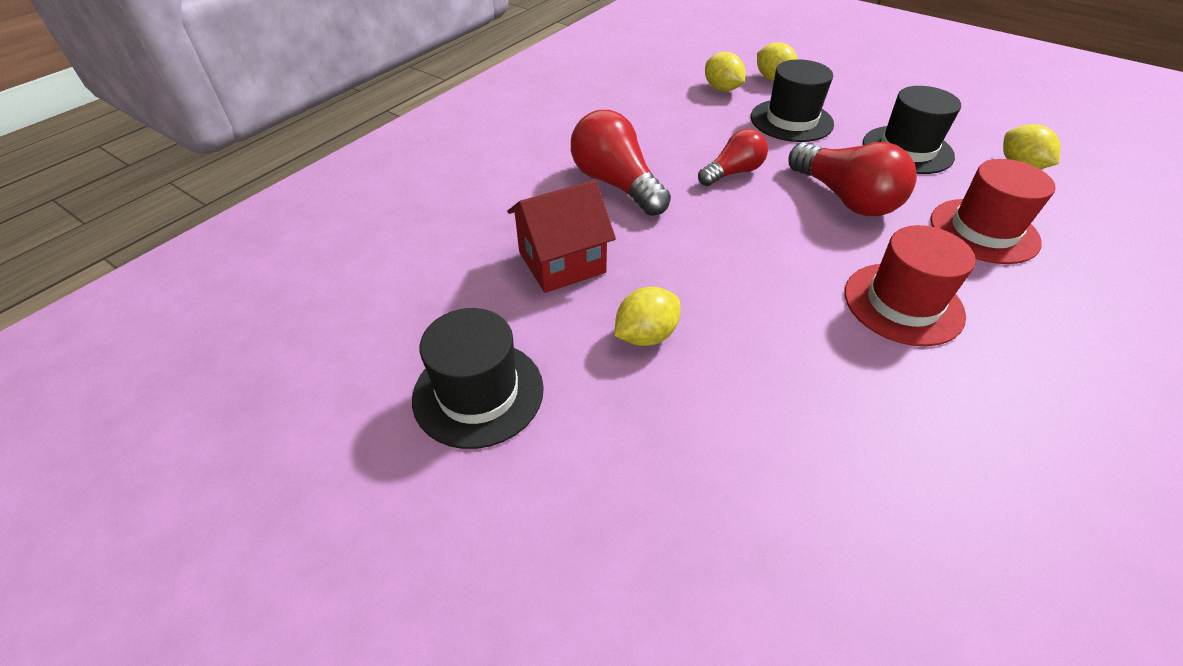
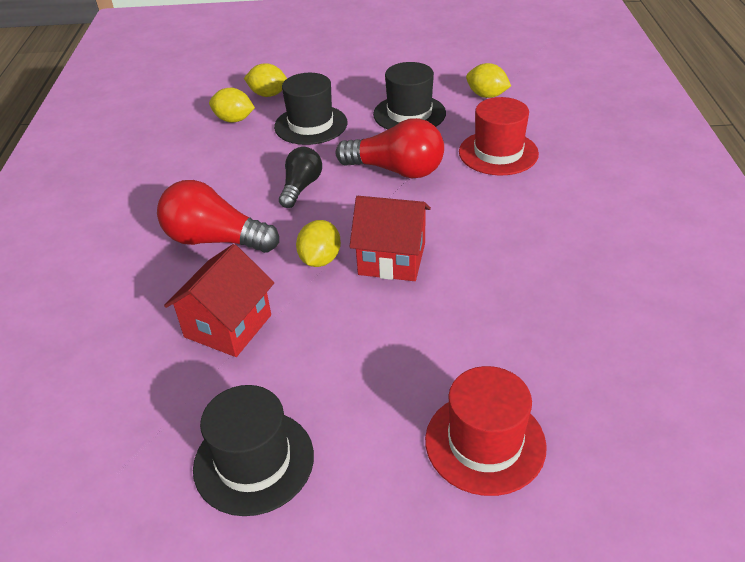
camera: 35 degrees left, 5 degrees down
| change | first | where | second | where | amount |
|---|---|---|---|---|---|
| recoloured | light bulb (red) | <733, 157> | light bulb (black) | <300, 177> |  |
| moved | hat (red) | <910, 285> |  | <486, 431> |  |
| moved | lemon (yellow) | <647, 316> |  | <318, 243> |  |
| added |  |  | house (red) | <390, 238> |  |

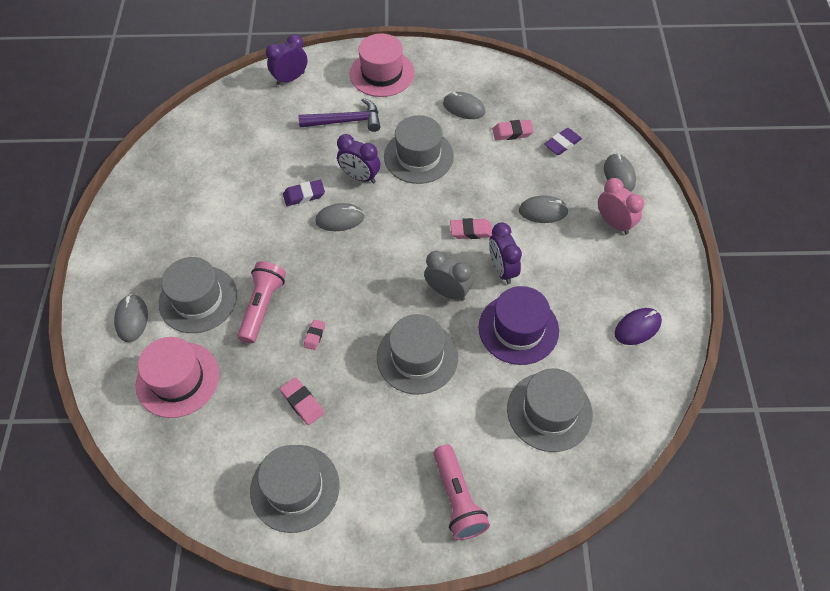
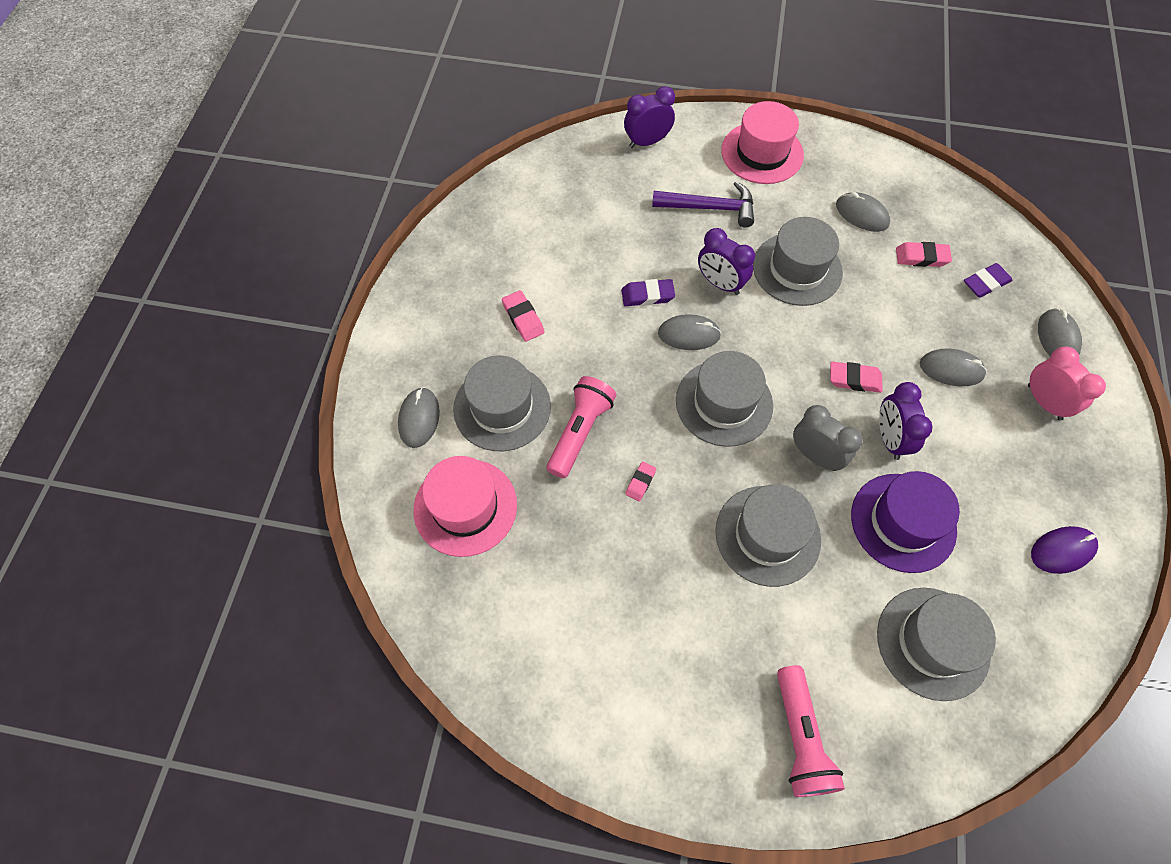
camera: 10 degrees right, 5 degrees up
| change | first | where | second | where | amount |
|---|---|---|---|---|---|
| moved | eraser (pink) | <302, 401> |  | <523, 316> |  |
| moved | hat (grey) | <294, 489> |  | <724, 399> |  |

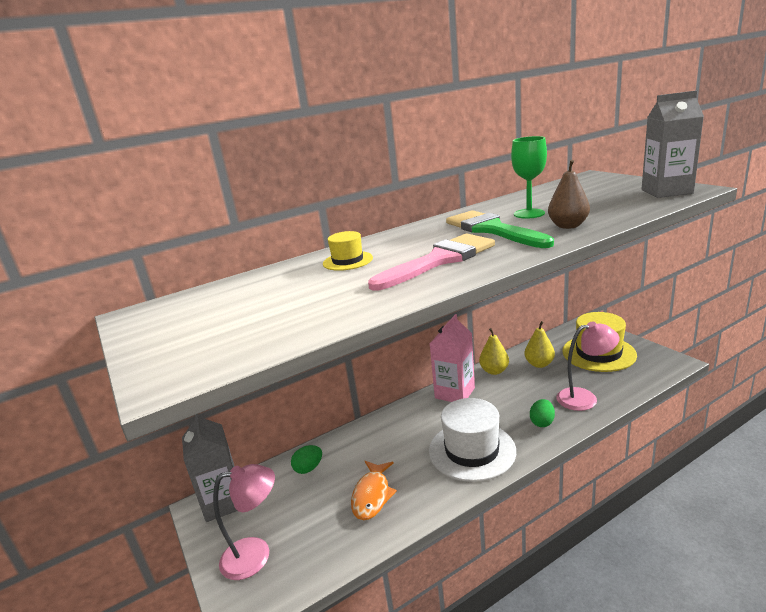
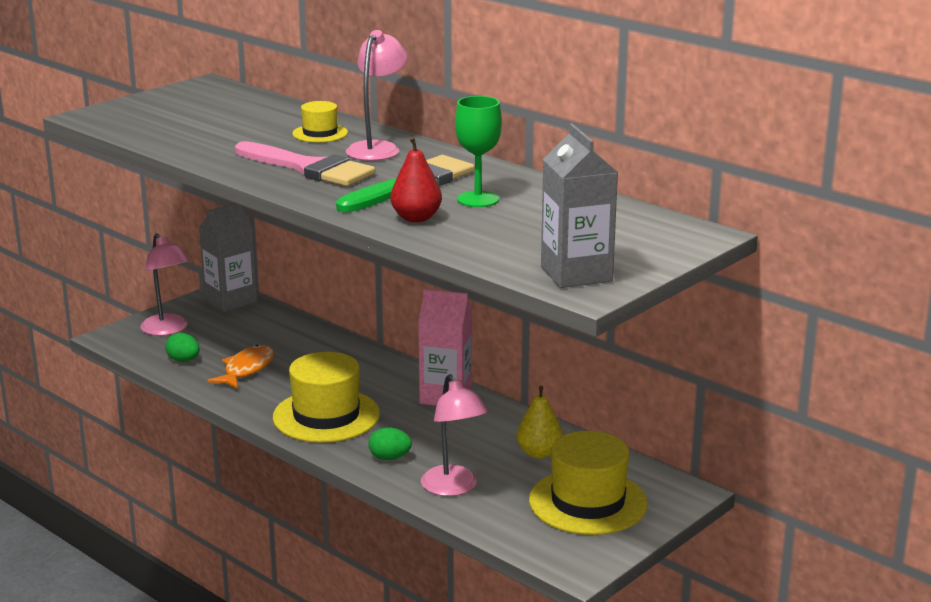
camera: 70 degrees right, 0 degrees up
| change | first | where | second | where | amount |
|---|---|---|---|---|---|
| recoloured | pear (brown) | <569, 194> | pear (red) | <416, 179> |  |
| removed | pear (yellow) | <494, 351> |  |  |  |
| recoloured | hat (white) | <472, 440> | hat (yellow) | <326, 397> |  |
| moved | egg (green) | <306, 459> |  | <182, 347> |  |
| turned | fish (orange) | <374, 490> |  | <240, 367> | 120 degrees clockwise |
| added |  |  | lamp (pink) | <376, 95> |  |

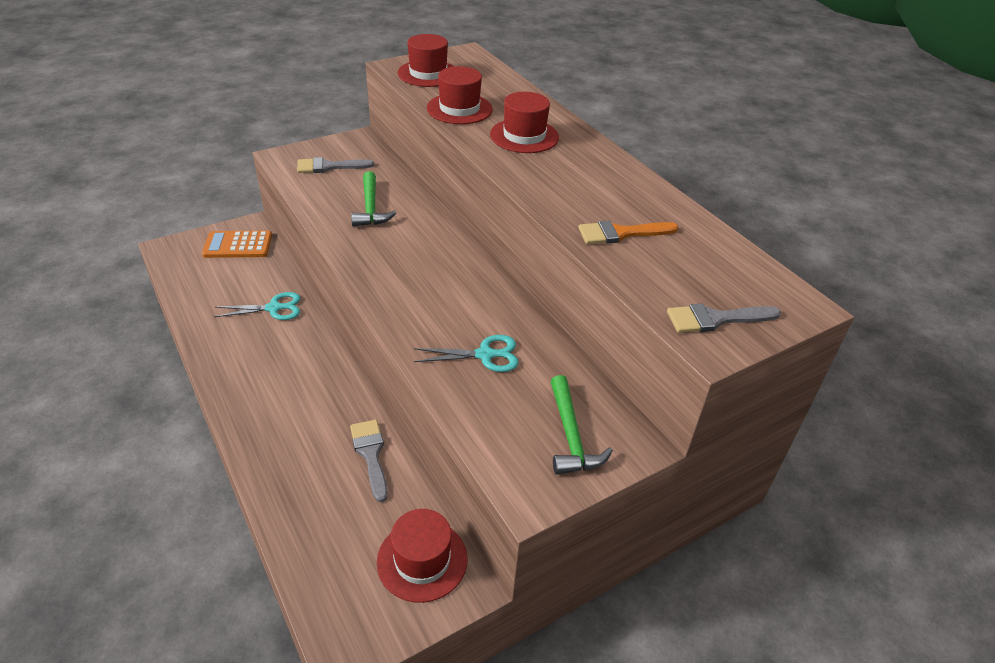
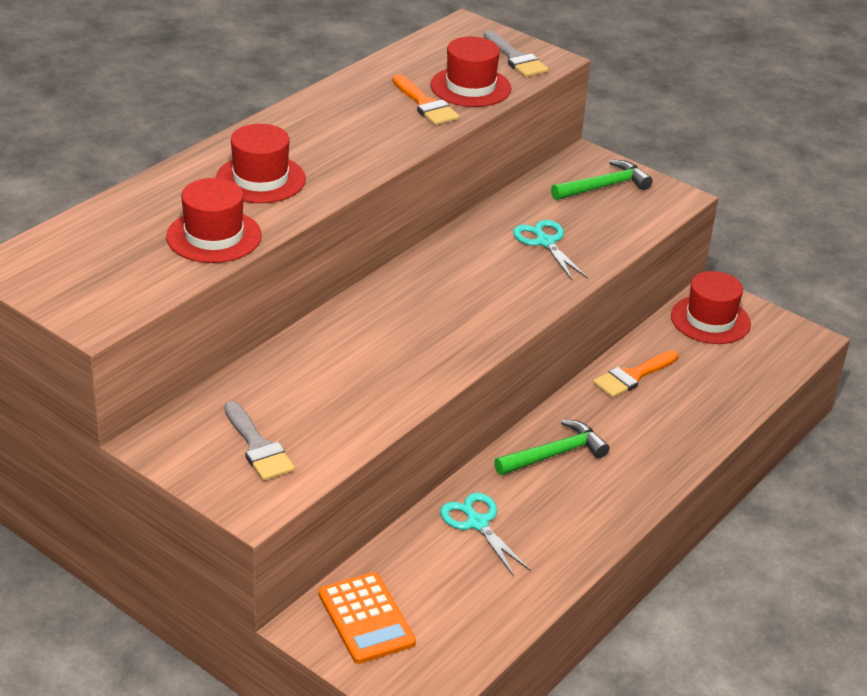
camera: 110 degrees left, 5 degrees down
| change | first | where | second | where | amount |
|---|---|---|---|---|---|
| moved | hat (red) | <426, 60> |  | <470, 72> |  |
| moved | hammer (green) | <373, 198> |  | <552, 447> |  |
| recoloured | brush (grey) | <369, 461> | brush (orange) | <636, 374> |  |

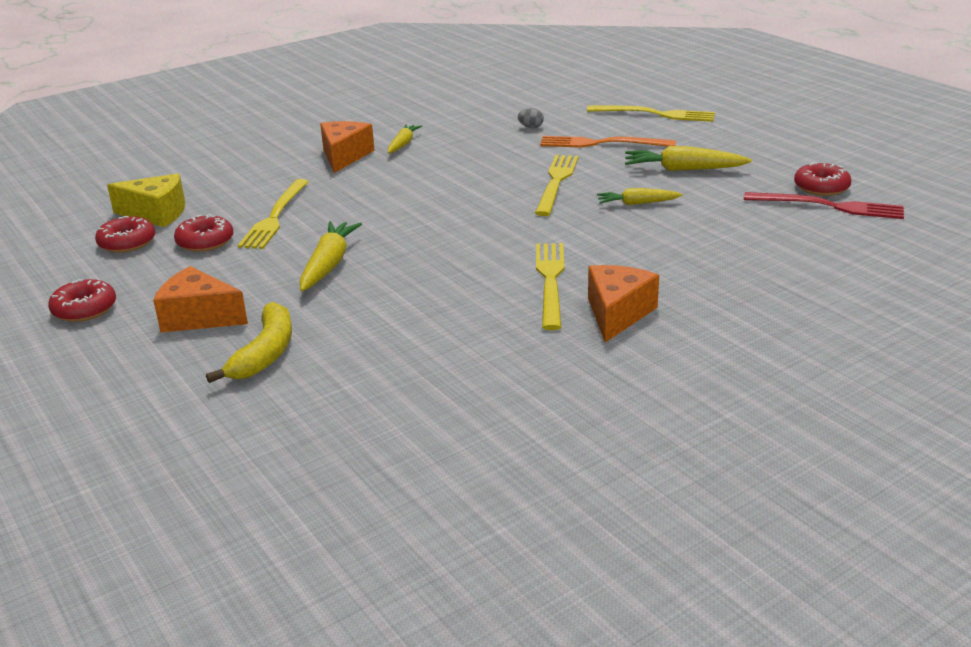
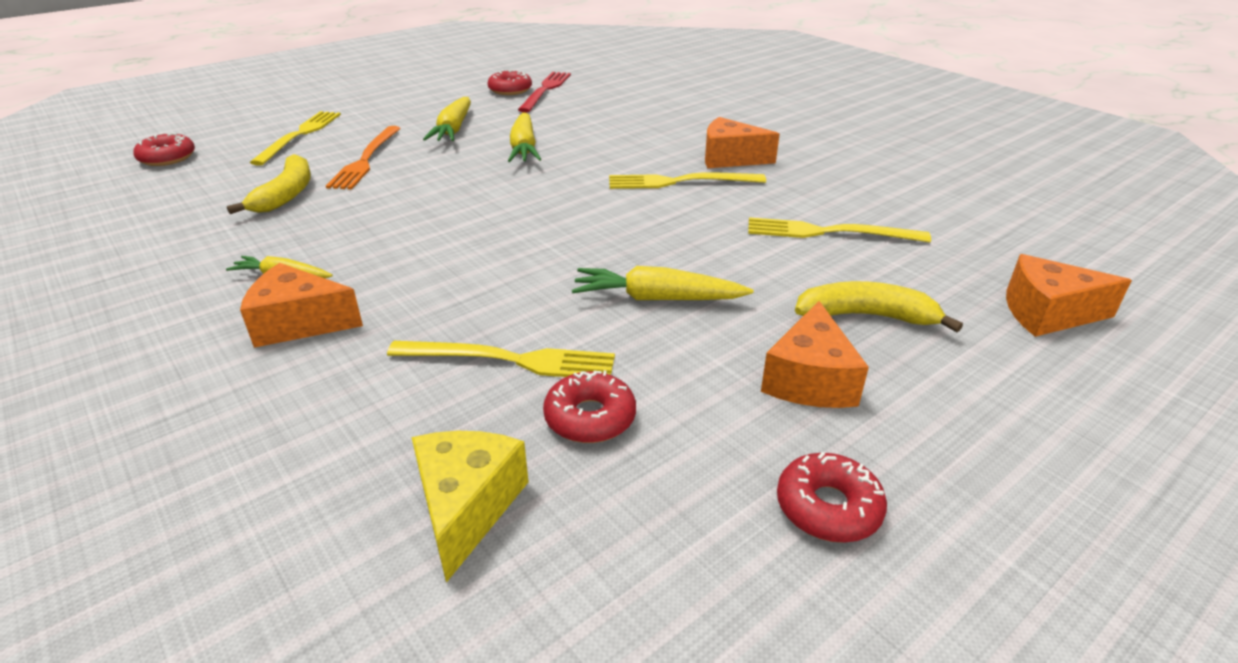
camera: 95 degrees left, 5 degrees up
| change | first | where | second | where | amount |
|---|---|---|---|---|---|
| replaced | egg (grey) | <531, 118> | banana (yellow) | <269, 184> |  |
| moved | fork (yellow) | <557, 185> |  | <839, 229> |  |
| resized | carrot (yellow) | <640, 196> |  | <524, 137> | x1.56 |
| moved | donut (red) | <125, 234> |  | <164, 149> |  |
| added |  |  | cheese (orange) | <1069, 295> |  |

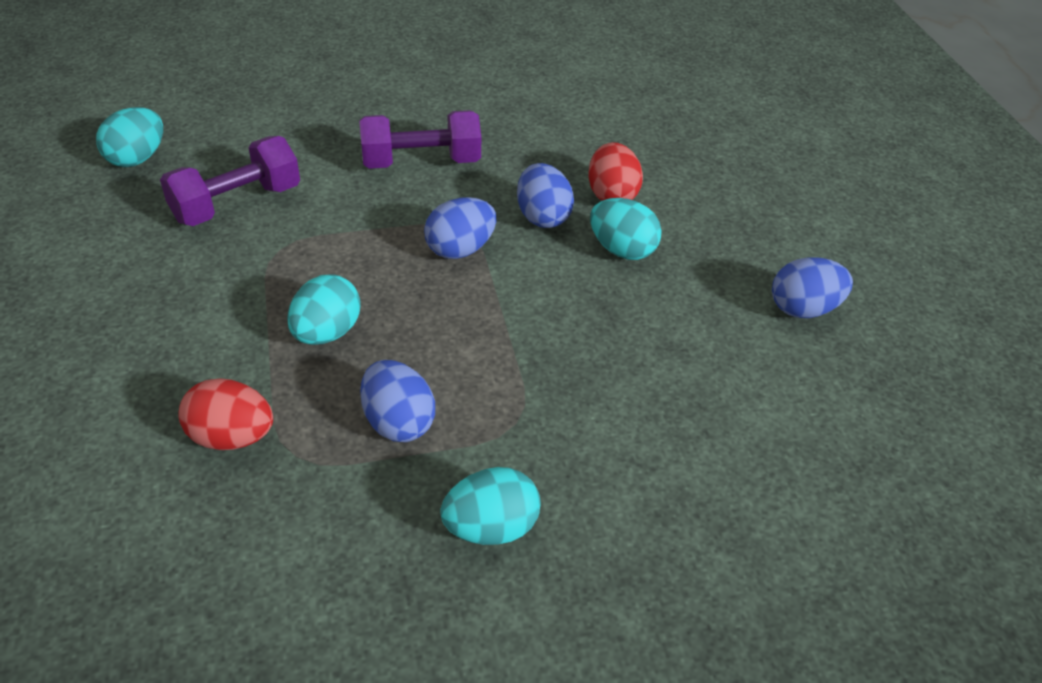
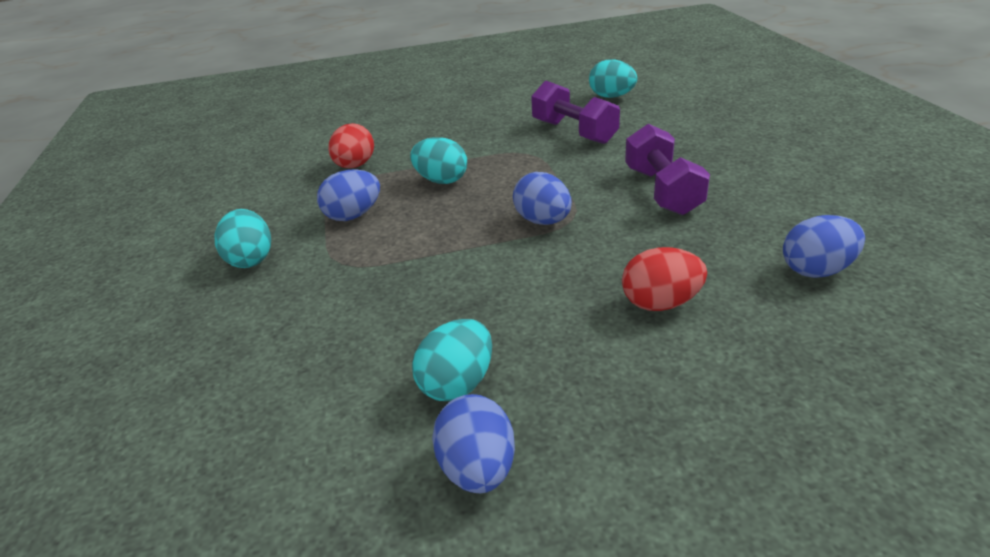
camera: 95 degrees right, 10 degrees down
| change | first | where | second | where | amount |
|---|---|---|---|---|---|
| moved | egg (blue) | <545, 195> |  | <824, 246> |  |
| moved | egg (turquoise) | <626, 229> |  | <452, 360> |  |

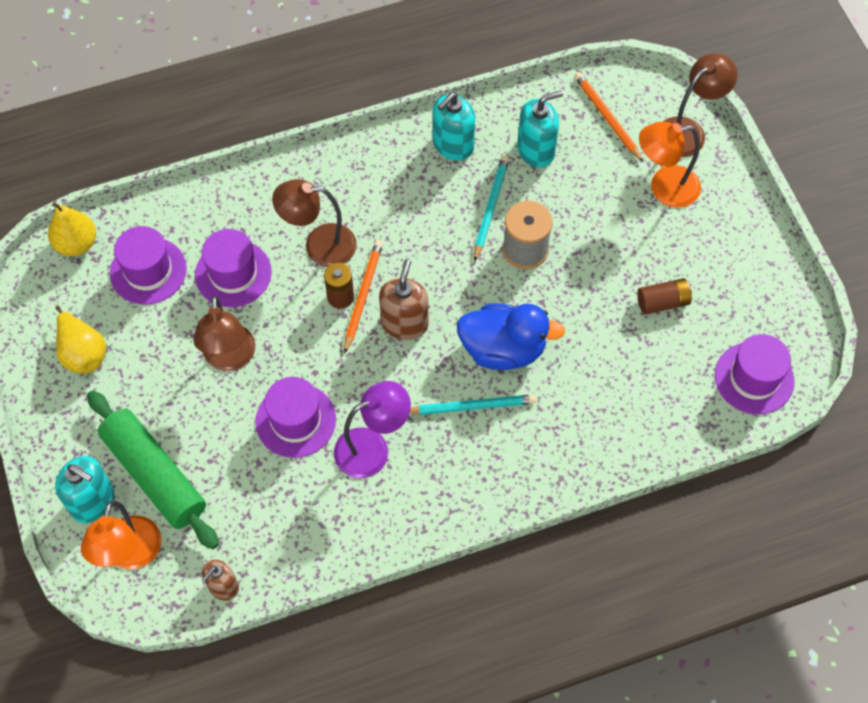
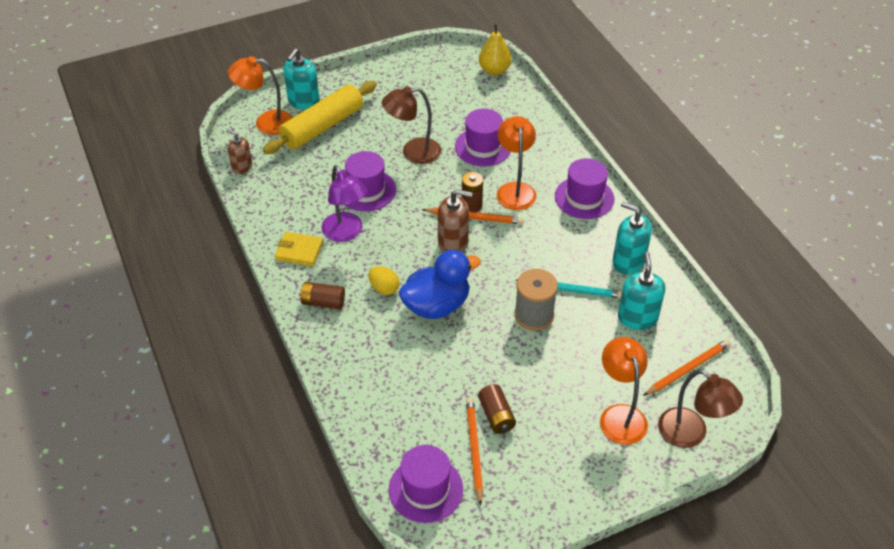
camera: 85 degrees right, 15 degrees down
| change | first | where | second | where | amount |
|---|---|---|---|---|---|
| turned | soap dispenser (turquoise) | <540, 129> |  | <641, 291> | 150 degrees counterclockwise |
| recoloured | lamp (brown) | <314, 223> | lamp (orange) | <516, 163> |  |
| moved | hat (purple) | <148, 265> |  | <584, 188> |  |
| turned | duck (blue) | <511, 336> |  | <440, 284> | 120 degrees counterclockwise |
| removed | pear (yellow) | <81, 340> |  |  |  |
| recoloured | rolling pin (green) | <153, 469> | rolling pin (yellow) | <320, 117> |  |
| replaced | pencil (turquoise) | <473, 404> | egg (yellow) | <384, 280> |  |
| added |  |  | wallet (yellow) | <299, 249> |  |
| added |  |  | battery (brown) | <322, 295> |  |
| added |  |  | pencil (orange) | <474, 452> |  |

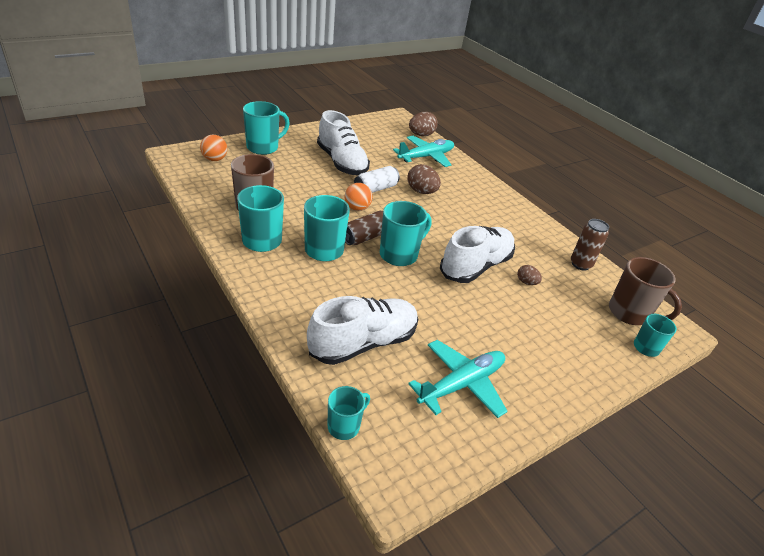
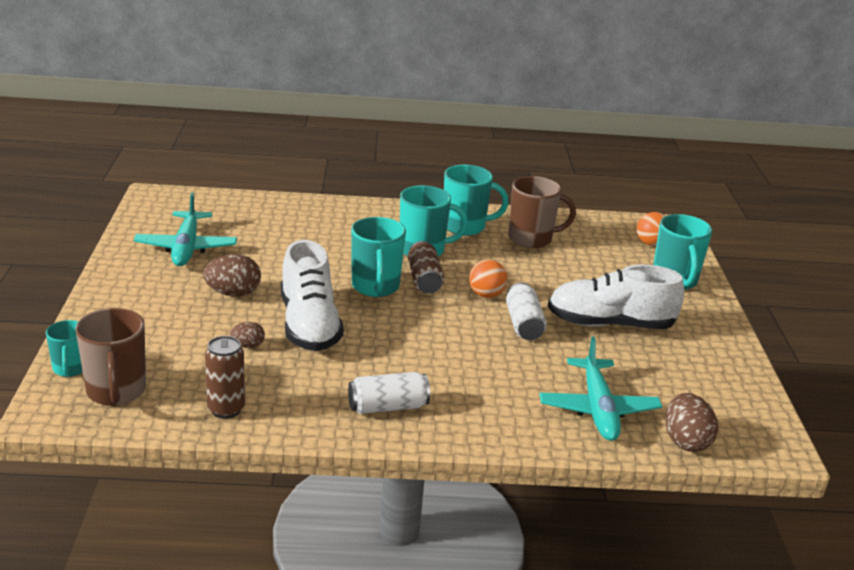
camera: 125 degrees right, 10 degrees down
| change | first | where | second | where | amount |
|---|---|---|---|---|---|
| moved | egg (brown) | <424, 179> |  | <232, 275> |  |
| turned | mug (brown) | <645, 291> |  | <110, 357> | 90 degrees counterclockwise |
| removed | shoe (white) | <362, 330> |  |  |  |
| removed | mug (turquoise) | <349, 413> |  |  |  |
| added |  |  | can (white) | <389, 393> |  |

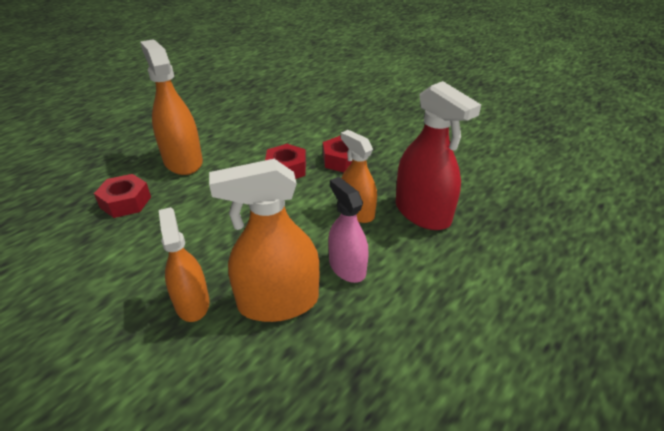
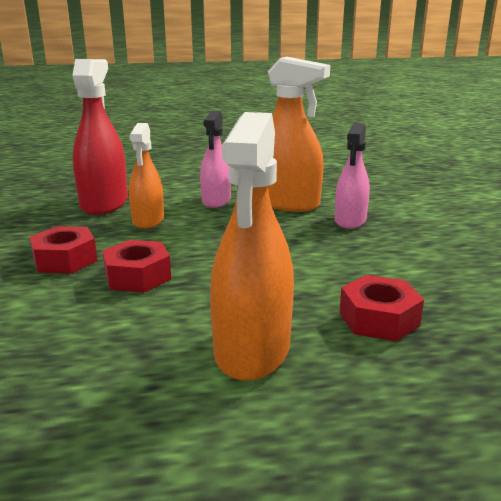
camera: 140 degrees left, 15 degrees down
| change | first | where | second | where | amount |
|---|---|---|---|---|---|
| recoloured | spray bottle (orange) | <184, 264> | spray bottle (pink) | <352, 176> |  |

